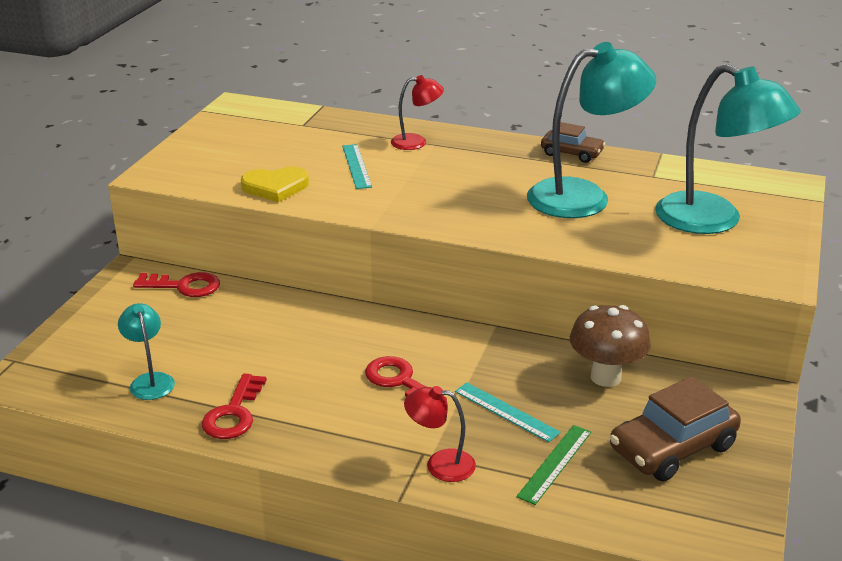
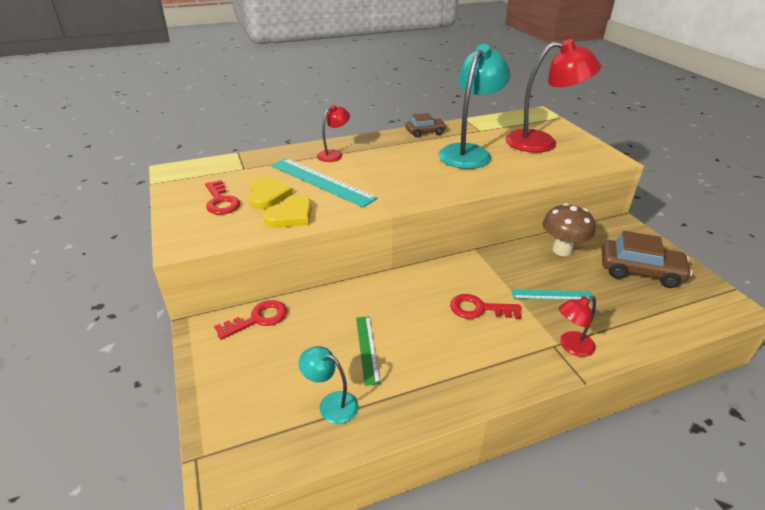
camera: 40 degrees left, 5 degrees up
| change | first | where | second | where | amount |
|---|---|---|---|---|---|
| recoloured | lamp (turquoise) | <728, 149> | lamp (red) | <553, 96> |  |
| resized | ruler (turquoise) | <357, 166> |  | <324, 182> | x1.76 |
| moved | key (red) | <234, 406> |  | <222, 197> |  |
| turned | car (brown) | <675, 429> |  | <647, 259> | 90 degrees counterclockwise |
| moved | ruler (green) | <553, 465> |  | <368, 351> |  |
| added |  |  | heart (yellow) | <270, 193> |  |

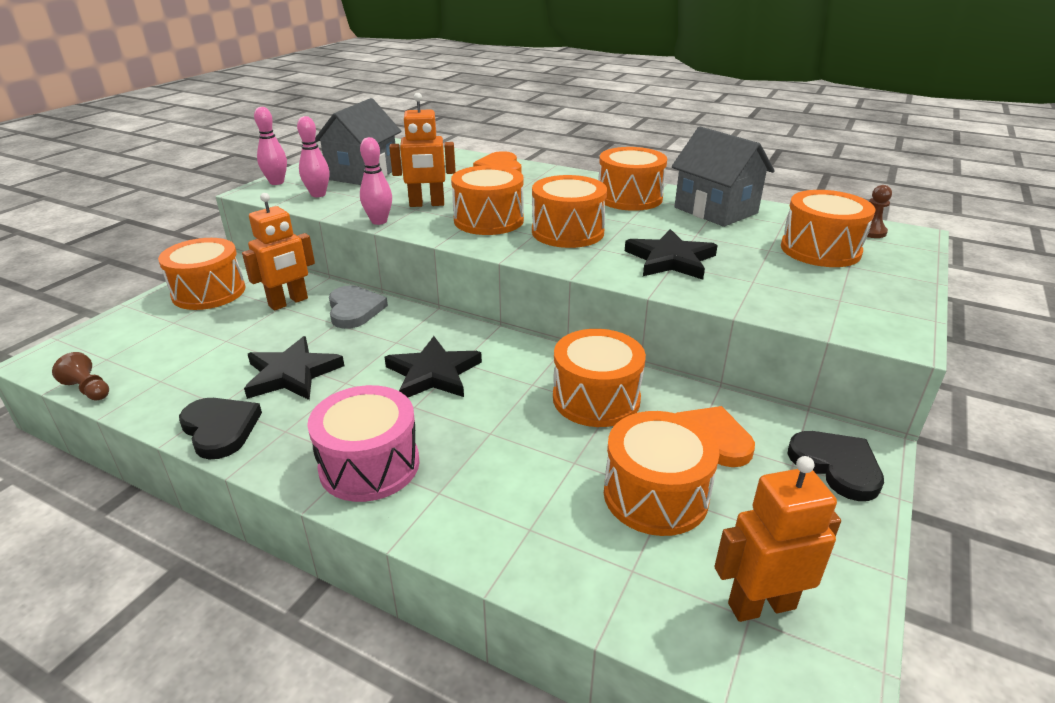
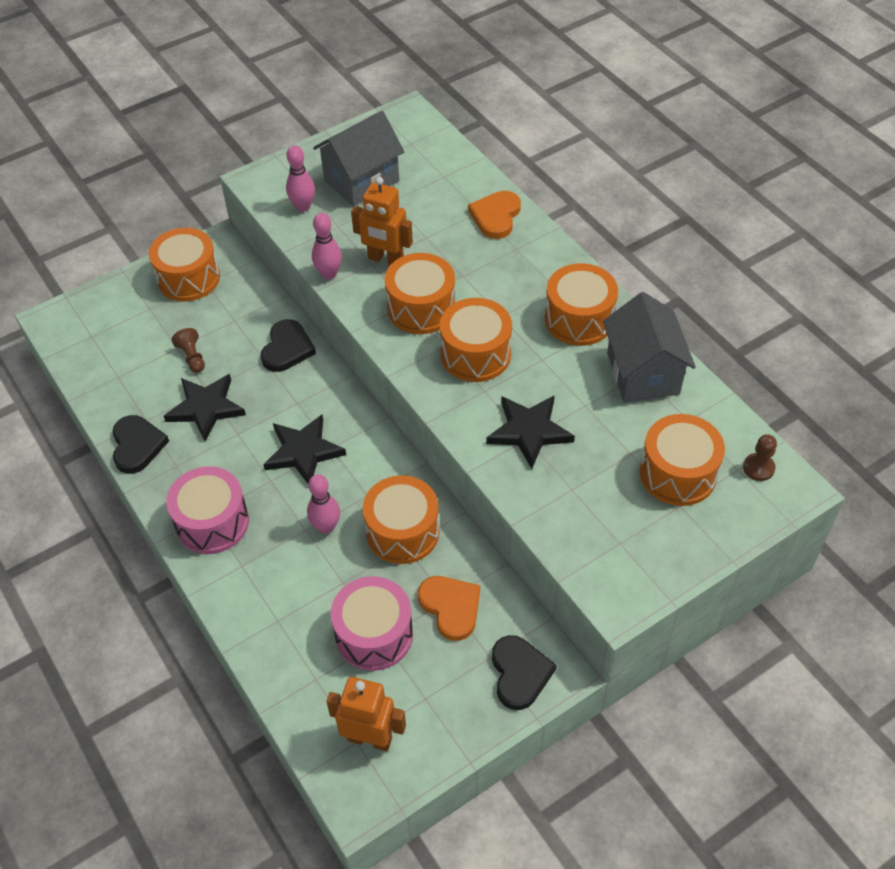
camera: 30 degrees right, 20 degrees up
| change | first | where | second | where | amount |
|---|---|---|---|---|---|
| moved | bowling pin (pink) | <270, 146> |  | <323, 504> |  |
| removed | robot (orange) | <278, 251> |  |  |  |
| recoloured | heart (grey) | <358, 307> | heart (black) | <288, 345> |  |
| moved | pawn (brown) | <80, 376> |  | <188, 350> |  |
| recoloured | drum (orange) | <661, 473> | drum (pink) | <372, 623> |  |

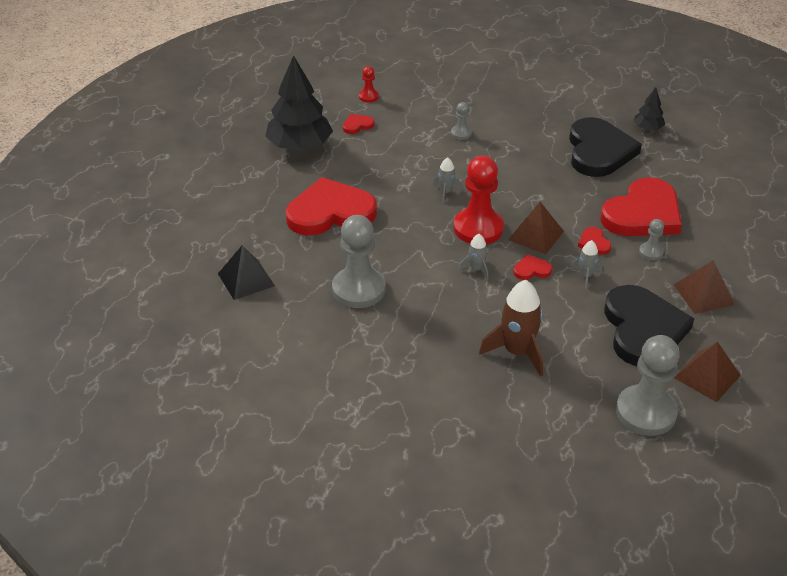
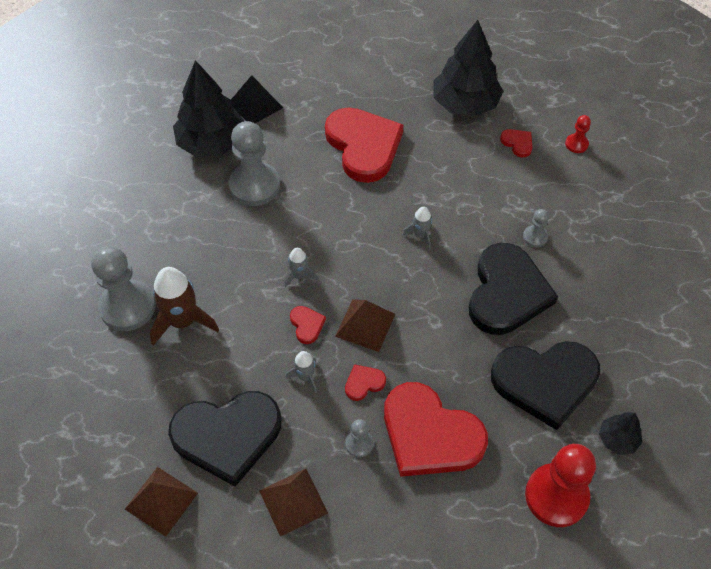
camera: 80 degrees right, 15 degrees up
| change | first | where | second | where | amount |
|---|---|---|---|---|---|
| moved | pawn (red) | <478, 200> |  | <560, 485> |  |
| moved | pawn (grey) | <648, 385> |  | <123, 288> |  |
| added |  |  | tree (black) | <208, 108> |  |
| added |  |  | heart (black) | <513, 289> |  |

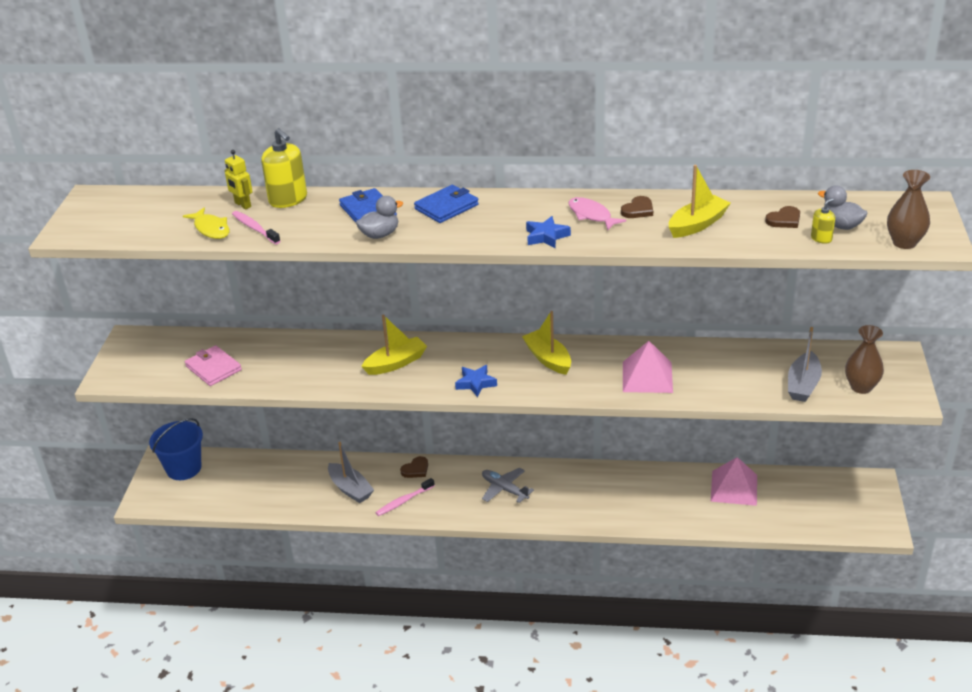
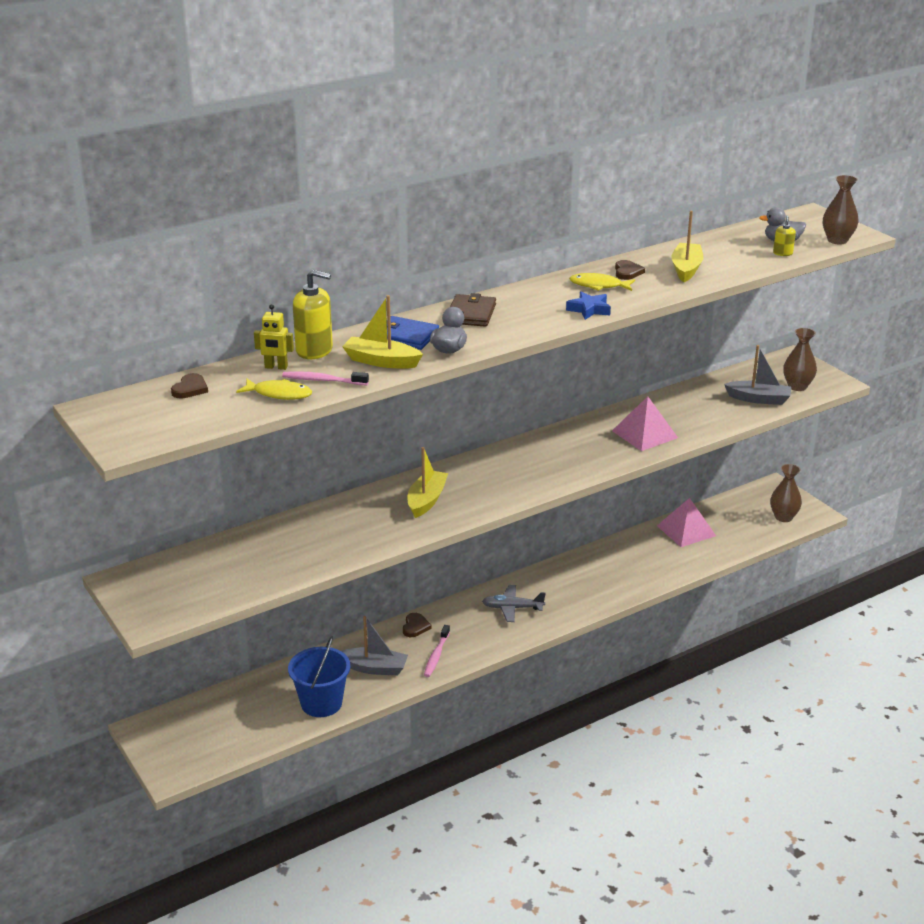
camera: 40 degrees left, 5 degrees down
| change | first | where | second | where | amount |
|---|---|---|---|---|---|
| recoloured | wallet (blue) | <446, 204> | wallet (brown) | <473, 310> |  |
| recoloured | fish (pink) | <597, 213> | fish (yellow) | <602, 282> |  |
| moved | heart (brown) | <782, 217> |  | <189, 386> |  |
| moved | boat (yellow) | <546, 343> |  | <382, 332> |  |
| turned | boat (grey) | <805, 364> |  | <757, 375> | 60 degrees counterclockwise |
| removed | wallet (pink) | <213, 365> |  |  |  |
| removed | star (blue) | <476, 381> |  |  |  |
| moved | bucket (blue) | <176, 449> |  | <319, 676> |  |
| added |  |  | vase (brown) | <786, 493> |  |

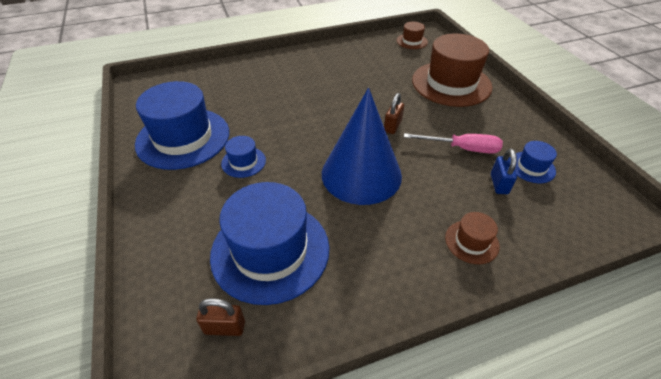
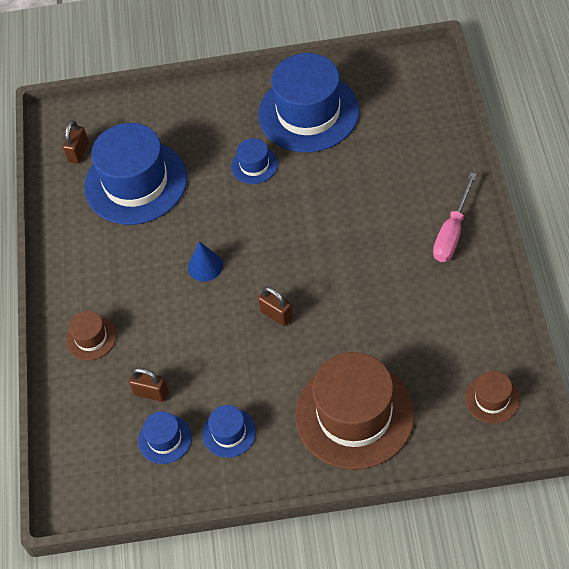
camera: 110 degrees right, 10 degrees up
| change | first | where | second | where | amount |
|---|---|---|---|---|---|
| resized | cone (blue) | <362, 146> |  | <205, 261> | x0.40 |
| moved | screwdriver (pink) | <453, 143> |  | <455, 217> |  |
| recoloured | padlock (blue) | <504, 171> | padlock (brown) | <148, 384> |  |
| added |  |  | hat (blue) | <229, 431> |  |

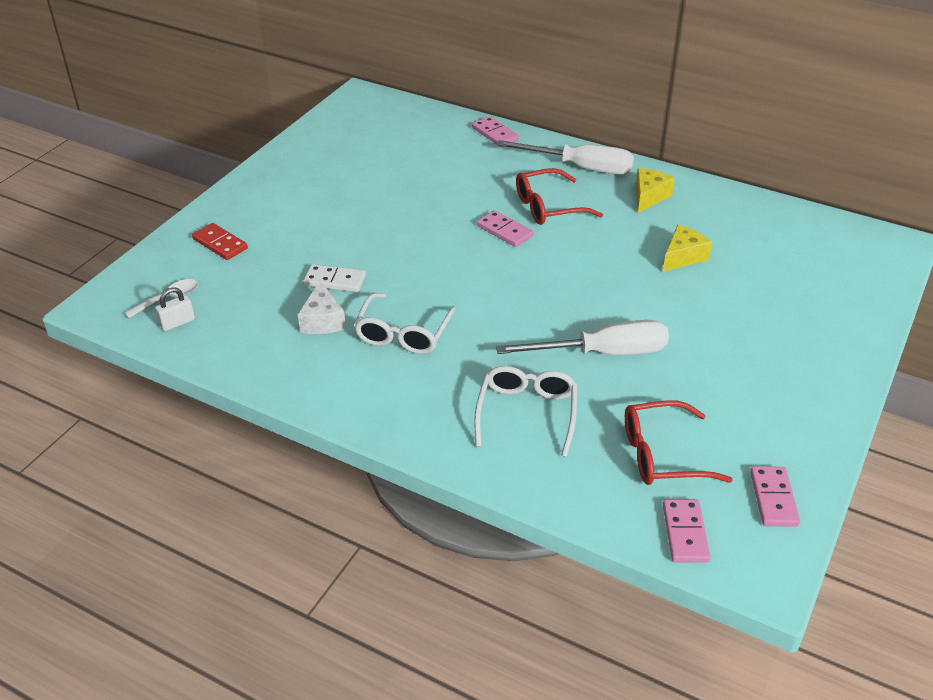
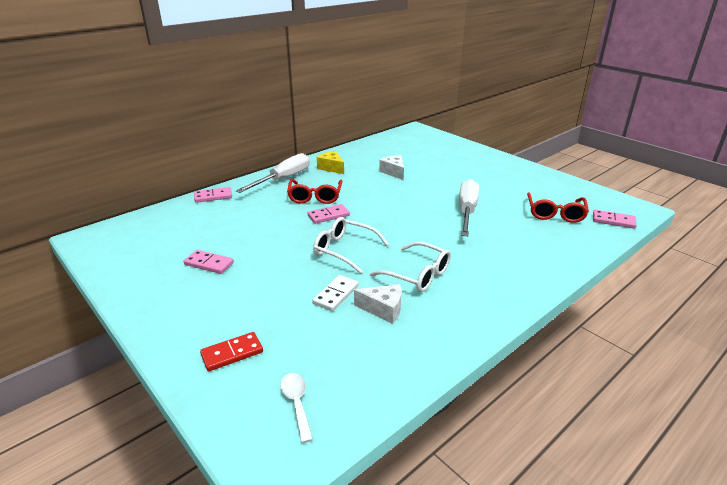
camera: 70 degrees left, 10 degrees down
| change | first | where | second | where | amount |
|---|---|---|---|---|---|
| recoloured | cheese (yellow) | <687, 248> | cheese (white) | <391, 167> |  |
| removed | padlock (white) | <175, 309> |  |  |  |
| moved | glasses (white) | <525, 411> |  | <351, 245> |  |
| moved | domino (pink) | <775, 496> |  | <209, 262> |  |

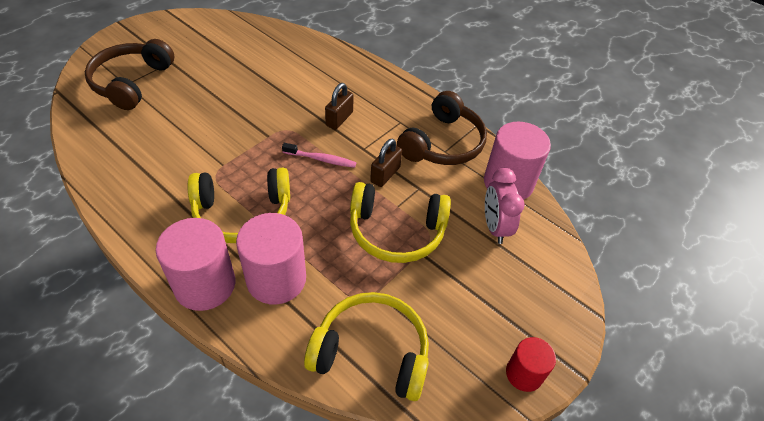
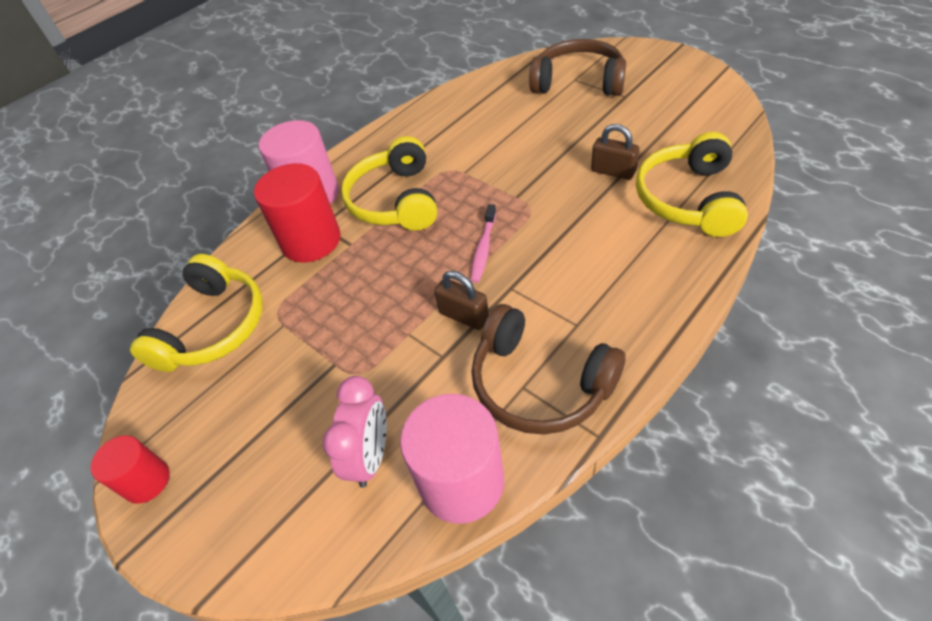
camera: 100 degrees right, 0 degrees up
| change | first | where | second | where | amount |
|---|---|---|---|---|---|
| moved | padlock (brown) | <339, 106> |  | <615, 152> |  |
| turned | clock (pink) | <504, 206> |  | <354, 432> | 105 degrees clockwise |
| moved | headphones (yellow) | <400, 222> |  | <692, 184> |  |
| recoloured | cylinder (pink) | <271, 259> | cylinder (red) | <297, 213> |  |

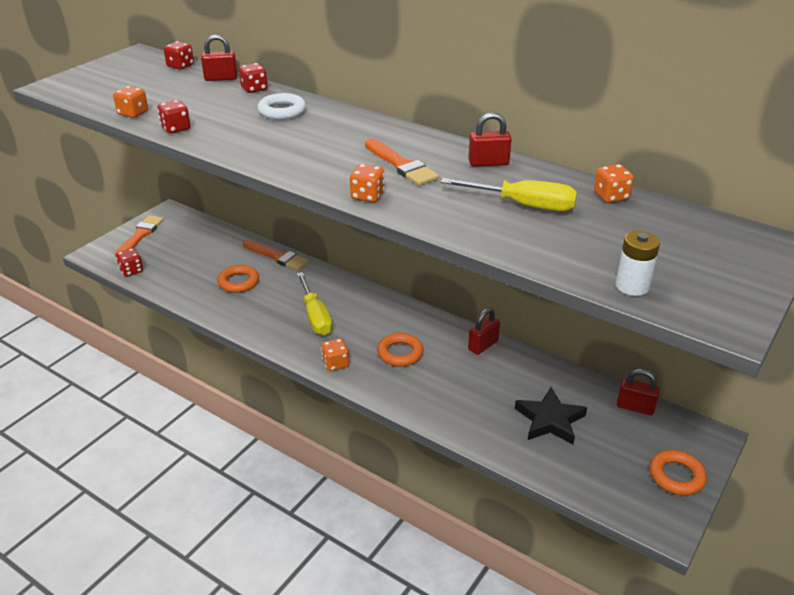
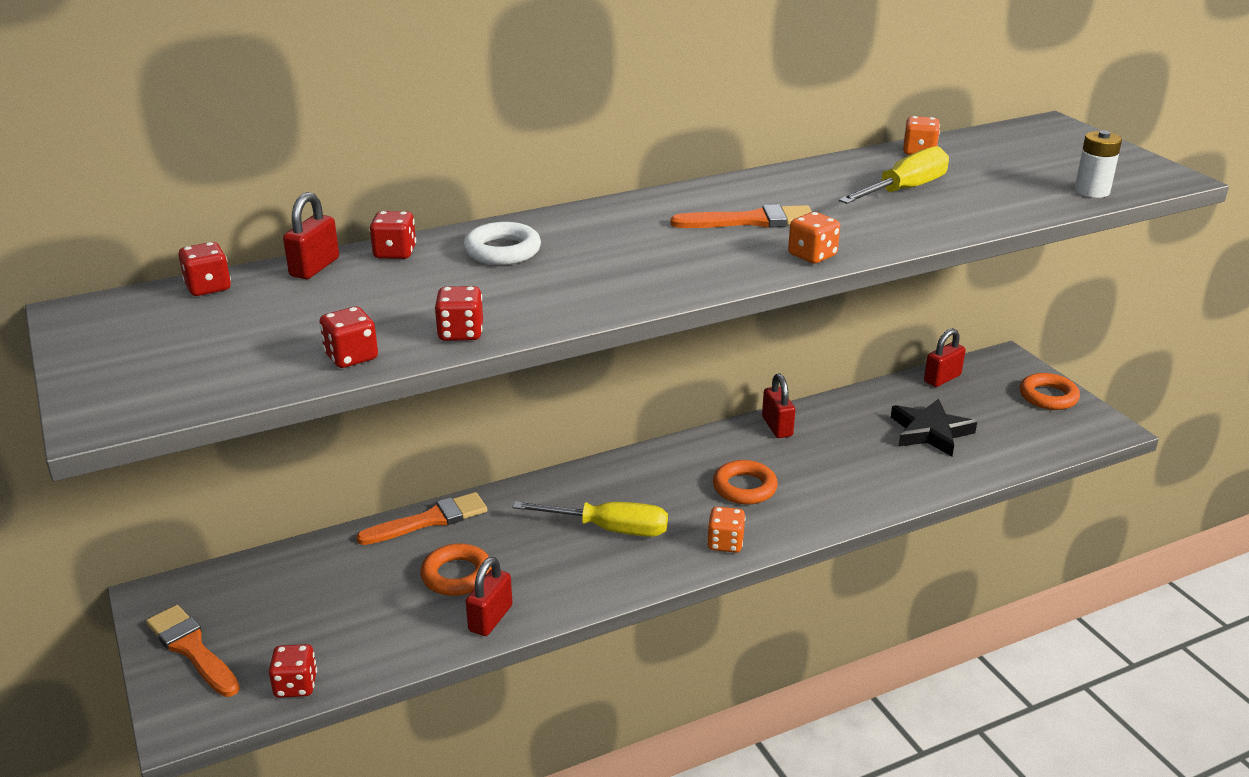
camera: 60 degrees left, 5 degrees down
| change | first | where | second | where | amount |
|---|---|---|---|---|---|
| recoloured | dice (orange) | <130, 102> | dice (red) | <349, 337> |  |
| moved | padlock (red) | <489, 139> |  | <489, 596> |  |

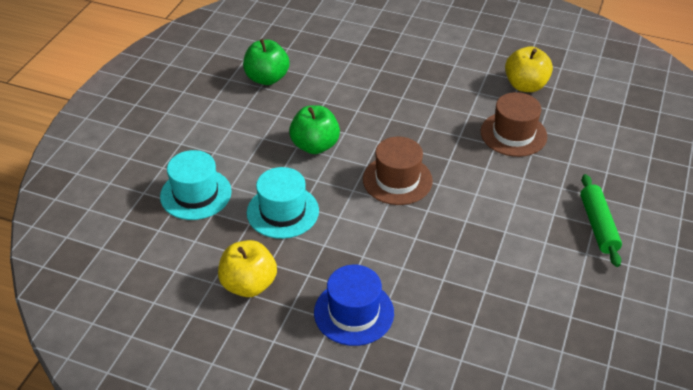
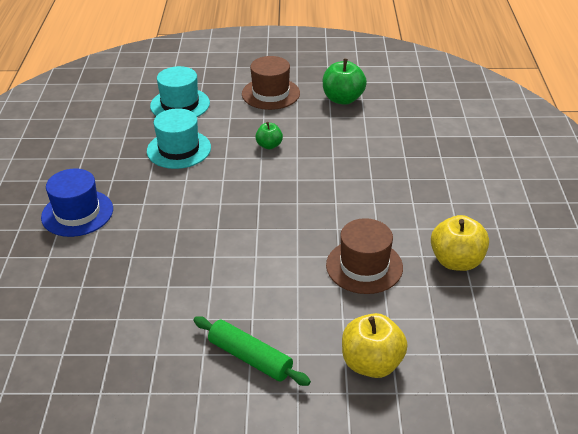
camera: 70 degrees right, 5 degrees down
| change | first | where | second | where | amount |
|---|---|---|---|---|---|
| resized | apple (green) | <314, 129> |  | <269, 135> | x0.57 |
| moved | hat (brown) | <398, 171> |  | <271, 83> |  |
| turned | rolling pin (green) | <601, 220> |  | <252, 351> | 60 degrees clockwise |
| moved | apple (yellow) | <247, 268> |  | <374, 345> |  |

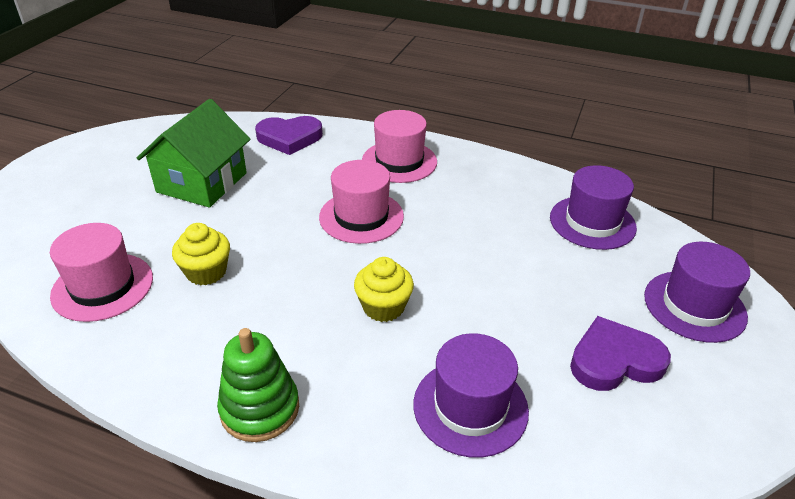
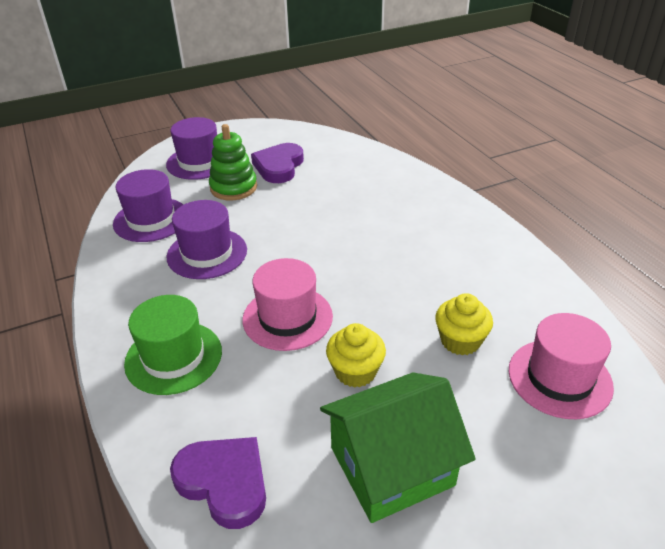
camera: 135 degrees left, 0 degrees up
| change | first | where | second | where | amount |
|---|---|---|---|---|---|
| recoloured | hat (pink) | <399, 146> | hat (green) | <173, 345> |  |
| moved | cupcake (yellow) | <384, 289> |  | <356, 355> |  |
| turned | heart (purple) | <620, 353> |  | <277, 163> | 75 degrees clockwise |
| moved | stacking toy (green) | <258, 385> |  | <233, 162> |  |
| moved | hat (purple) | <471, 395> |  | <207, 239> |  |

